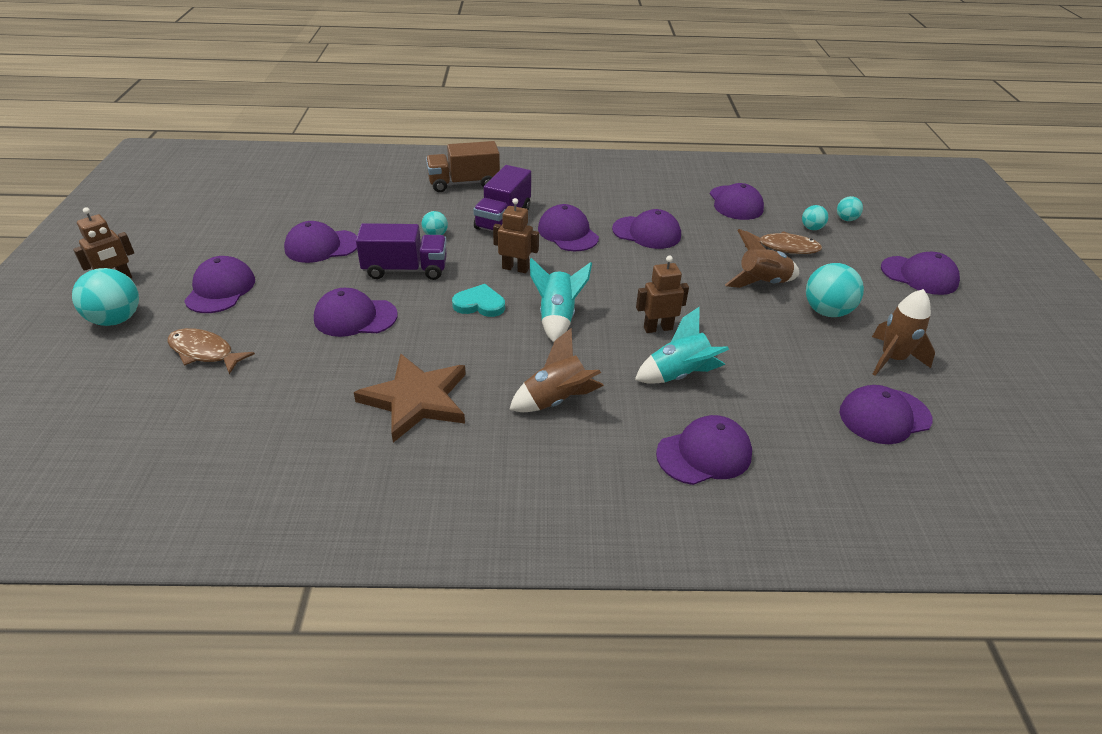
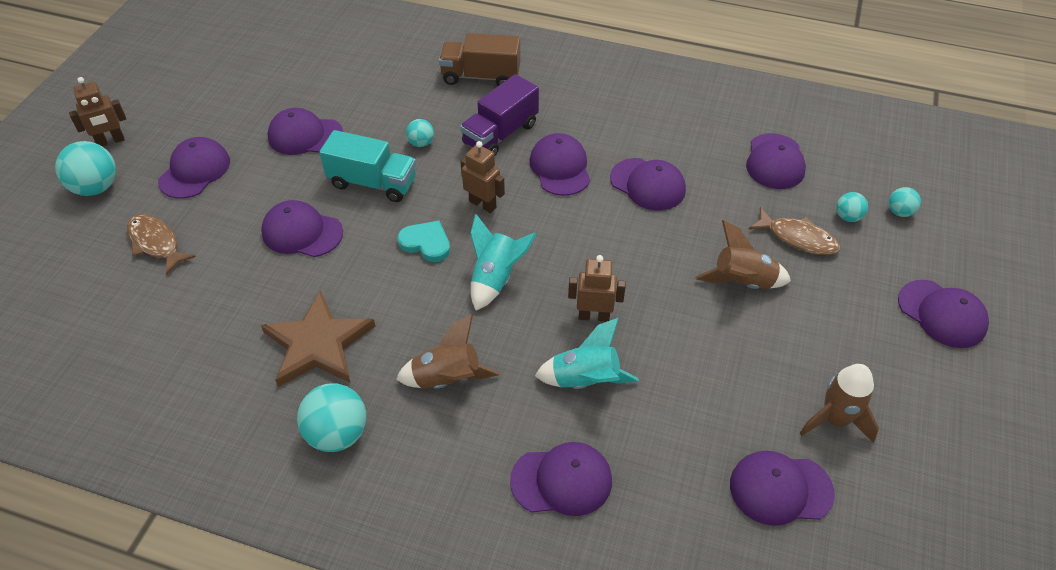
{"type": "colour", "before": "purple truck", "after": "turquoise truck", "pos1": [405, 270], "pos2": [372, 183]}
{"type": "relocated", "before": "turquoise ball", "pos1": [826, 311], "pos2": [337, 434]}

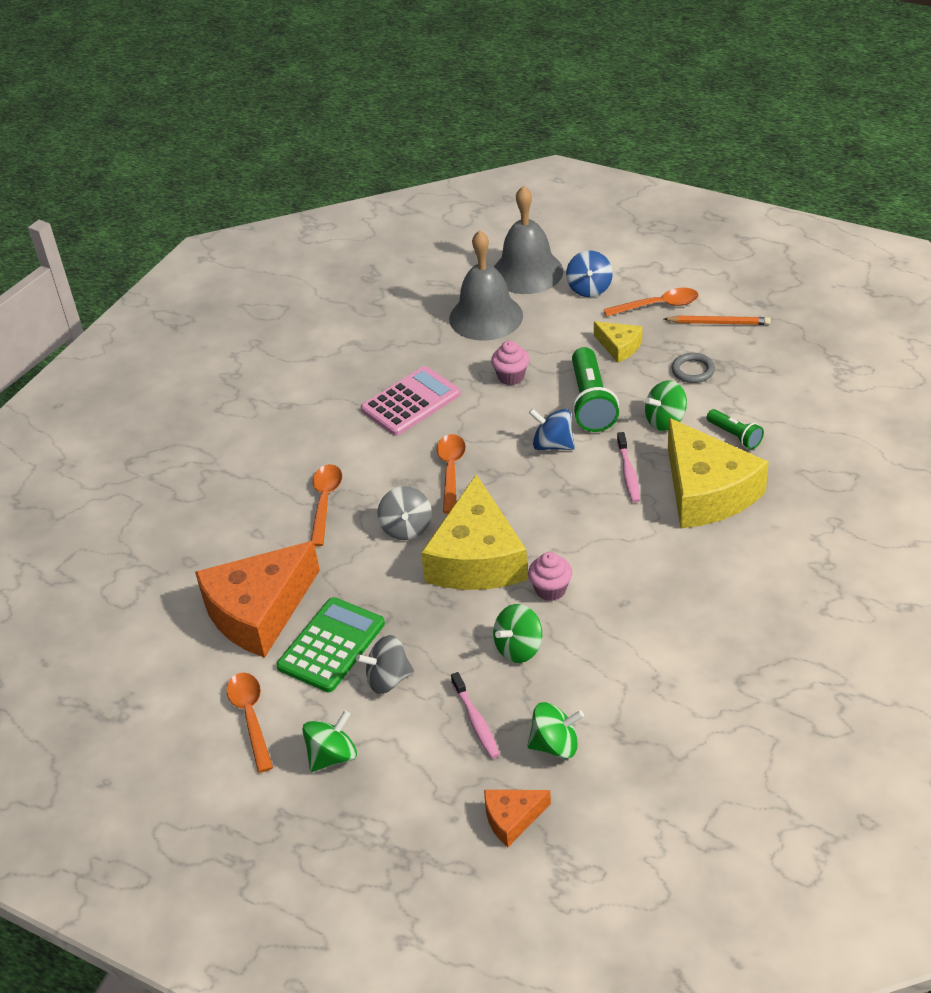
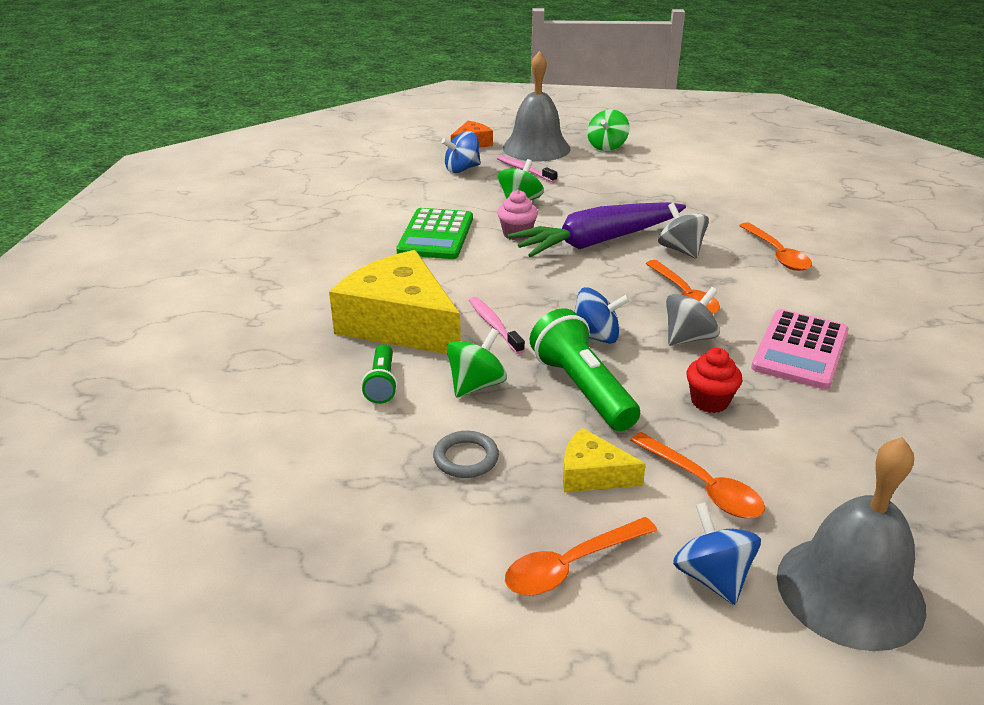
{"type": "missing", "before": "orange cheese", "pos1": [259, 611]}
{"type": "relocated", "before": "orange spoon", "pos1": [251, 717], "pos2": [702, 485]}
{"type": "relocated", "before": "green calculator", "pos1": [331, 645], "pos2": [436, 235]}
{"type": "relocated", "before": "grey spinning top", "pos1": [388, 679], "pos2": [689, 338]}
{"type": "exchanged", "before": "yellow cheese", "after": "purple carrot", "pos1": [477, 558], "pos2": [597, 242]}
{"type": "relocated", "before": "grey bell", "pos1": [486, 317], "pos2": [536, 148]}
{"type": "colour", "before": "pink cupcake", "after": "red cupcake", "pos1": [511, 377], "pos2": [709, 401]}
{"type": "colour", "before": "green spinning top", "after": "blue spinning top", "pos1": [555, 745], "pos2": [462, 169]}
{"type": "missing", "before": "orange pencil", "pos1": [719, 323]}
{"type": "spun", "before": "green flashlight", "pos1": [735, 436], "pos2": [382, 383], "turn": -120}

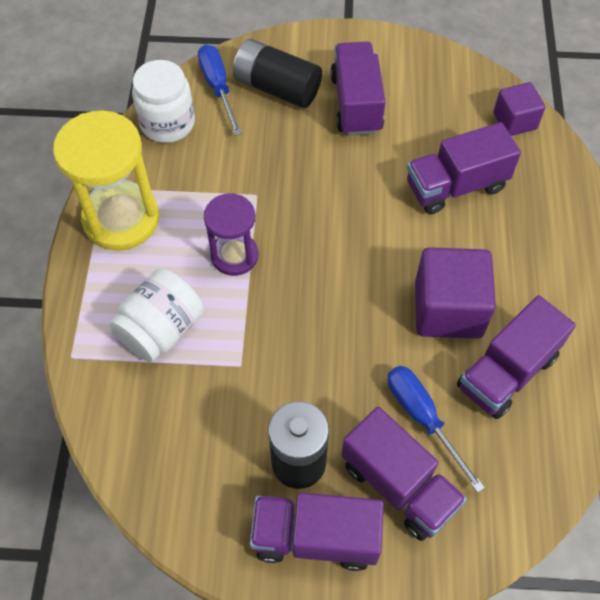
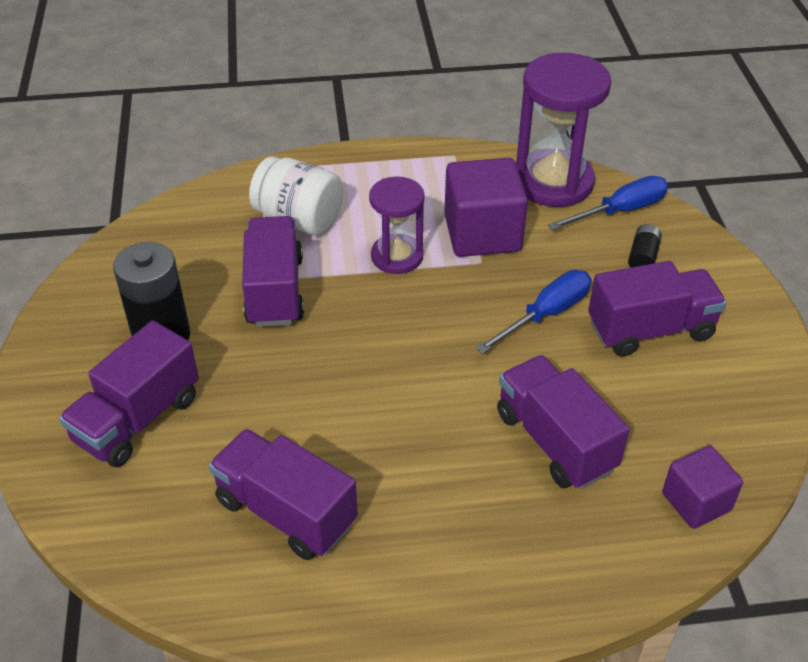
{"type": "missing", "before": "yellow hourglass", "pos1": [121, 219]}
{"type": "exchanged", "before": "white jar", "after": "purple hourglass", "pos1": [167, 123], "pos2": [553, 182]}
{"type": "size", "before": "black battery", "pos1": [277, 88], "pos2": [643, 257], "scale": 0.49}
{"type": "relocated", "before": "purple truck", "pos1": [315, 537], "pos2": [274, 291]}
{"type": "relocated", "before": "blue screwdriver", "pos1": [422, 418], "pos2": [546, 314]}
{"type": "relocated", "before": "purple cube", "pos1": [448, 309], "pos2": [482, 233]}

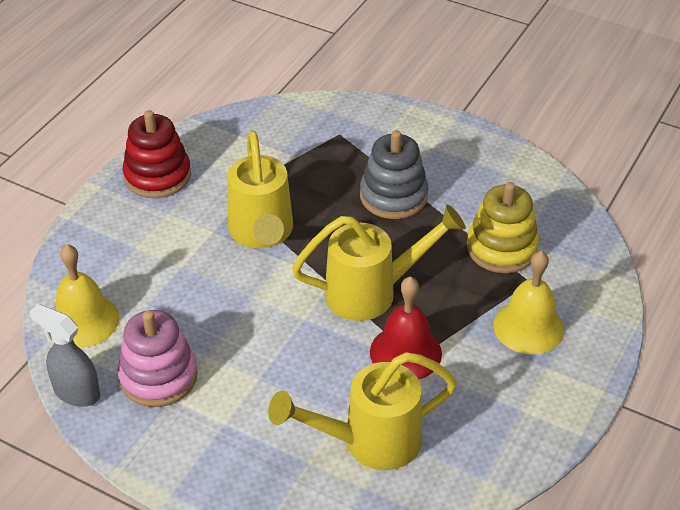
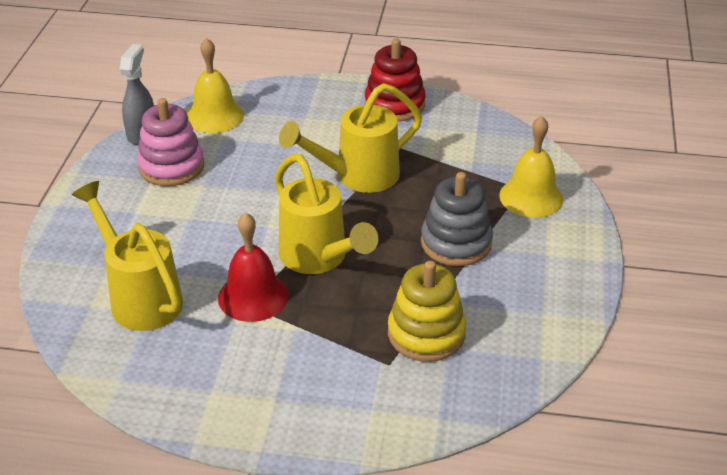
{"type": "relocated", "before": "yellow bell", "pos1": [528, 327], "pos2": [531, 197]}

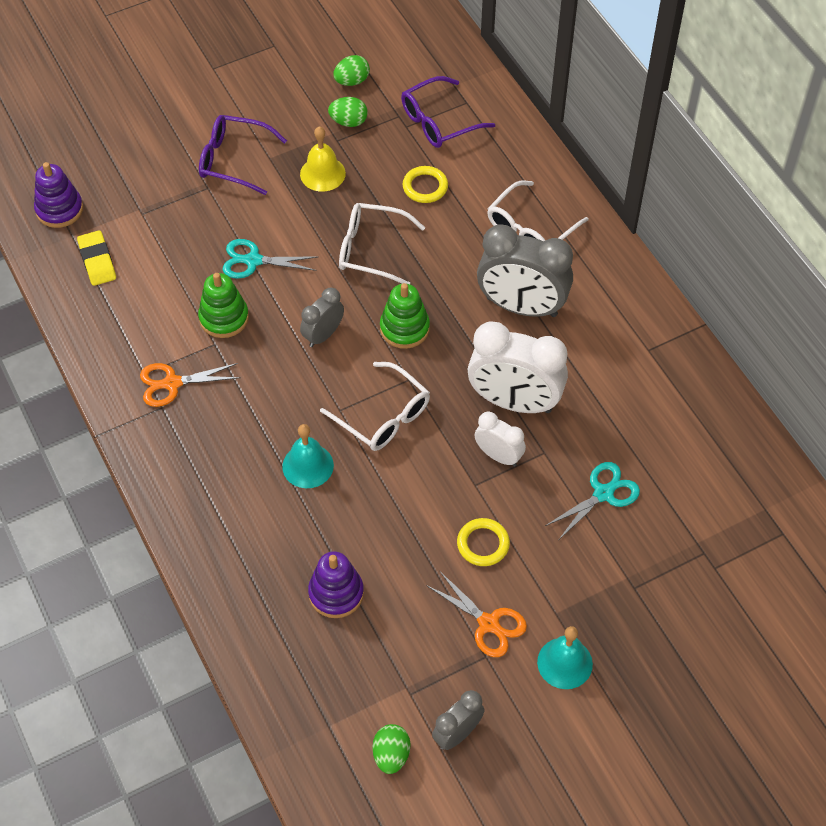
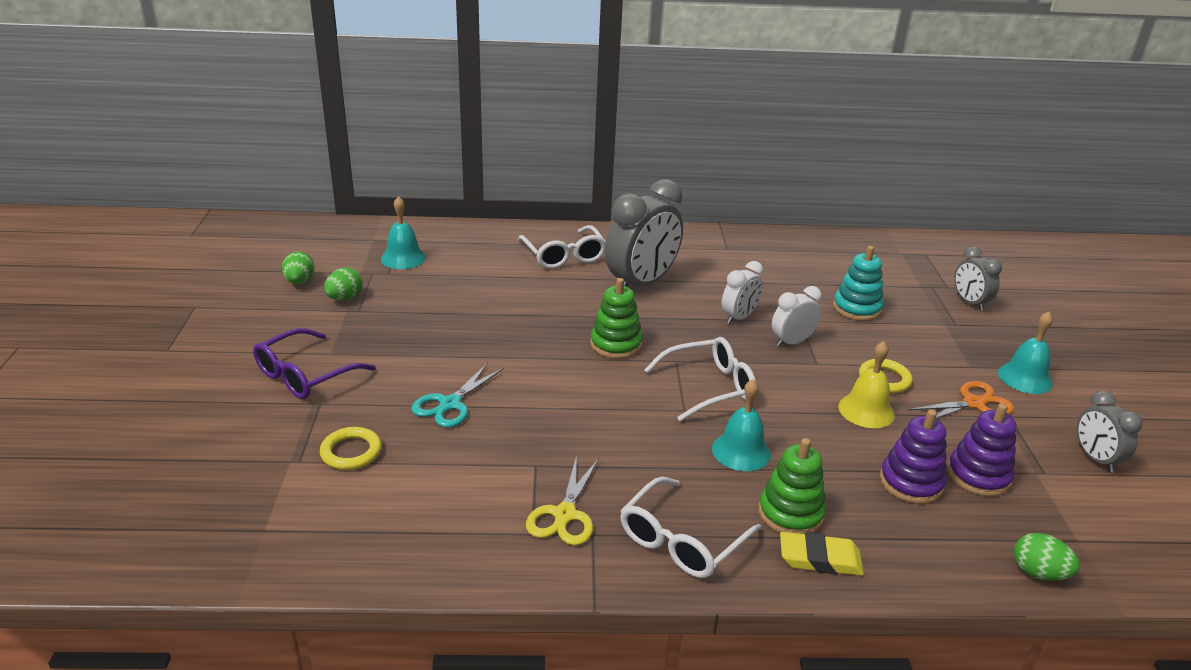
{"type": "relocated", "before": "purple stacking toy", "pos1": [59, 209], "pos2": [978, 476]}
{"type": "relocated", "before": "yellow eraser", "pos1": [97, 261], "pos2": [820, 559]}
{"type": "colour", "before": "orange scissors", "after": "yellow scissors", "pos1": [172, 383], "pos2": [565, 514]}
{"type": "relocated", "before": "green stacking toy", "pos1": [224, 318], "pos2": [790, 513]}
{"type": "relocated", "before": "yellow bell", "pos1": [322, 173], "pos2": [866, 410]}
{"type": "relocated", "before": "grey clock", "pos1": [323, 335], "pos2": [969, 302]}
{"type": "relocated", "before": "white glasses", "pos1": [371, 249], "pos2": [681, 541]}
{"type": "relocated", "before": "green egg", "pos1": [391, 755], "pos2": [1038, 573]}
{"type": "exchanged", "before": "purple glasses", "after": "turquoise bell", "pos1": [438, 122], "pos2": [403, 258]}
{"type": "relocated", "before": "yellow ring", "pos1": [425, 187], "pos2": [351, 452]}
{"type": "size", "before": "white clock", "pos1": [514, 402], "pos2": [739, 317], "scale": 0.53}
{"type": "exchanged", "before": "turquoise scissors", "after": "turquoise stacking toy", "pos1": [603, 494], "pos2": [857, 308]}

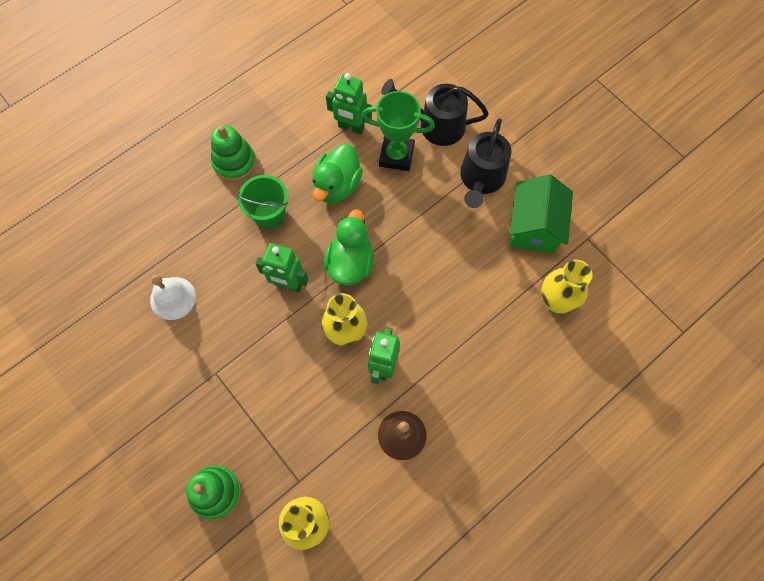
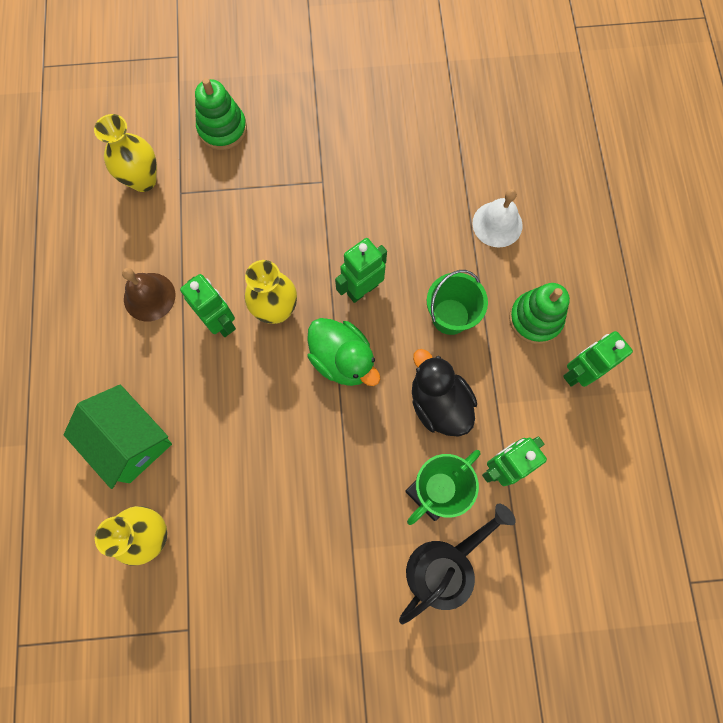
{"type": "relocated", "before": "white bell", "pos1": [173, 298], "pos2": [497, 224]}
{"type": "colour", "before": "green duck", "after": "black duck", "pos1": [337, 186], "pos2": [438, 403]}
{"type": "missing", "before": "black watering can", "pos1": [481, 179]}
{"type": "relocated", "before": "green house", "pos1": [534, 227], "pos2": [130, 441]}
{"type": "appeared", "after": "green robot", "pos2": [578, 372]}

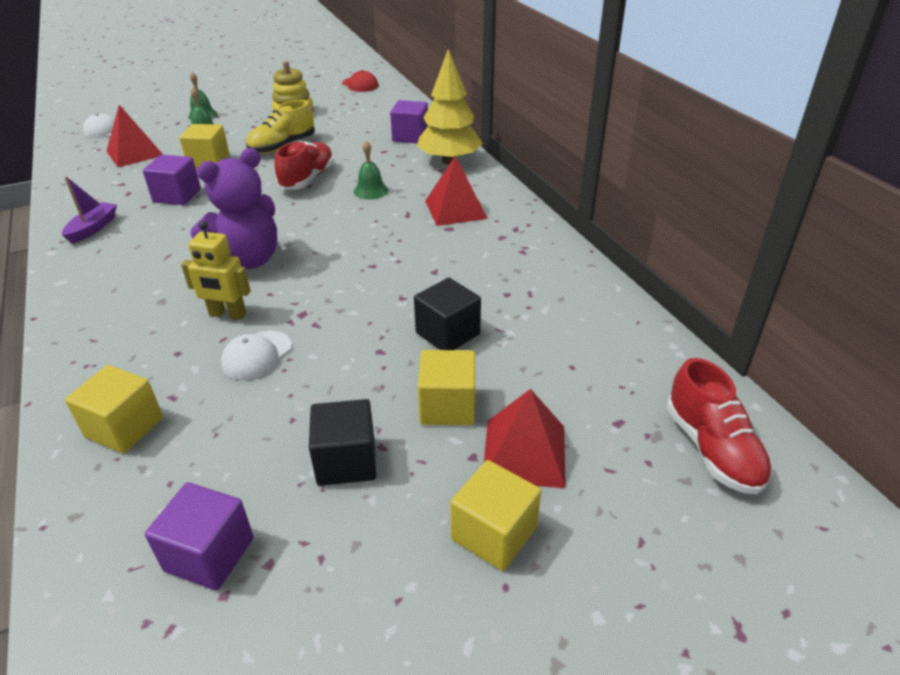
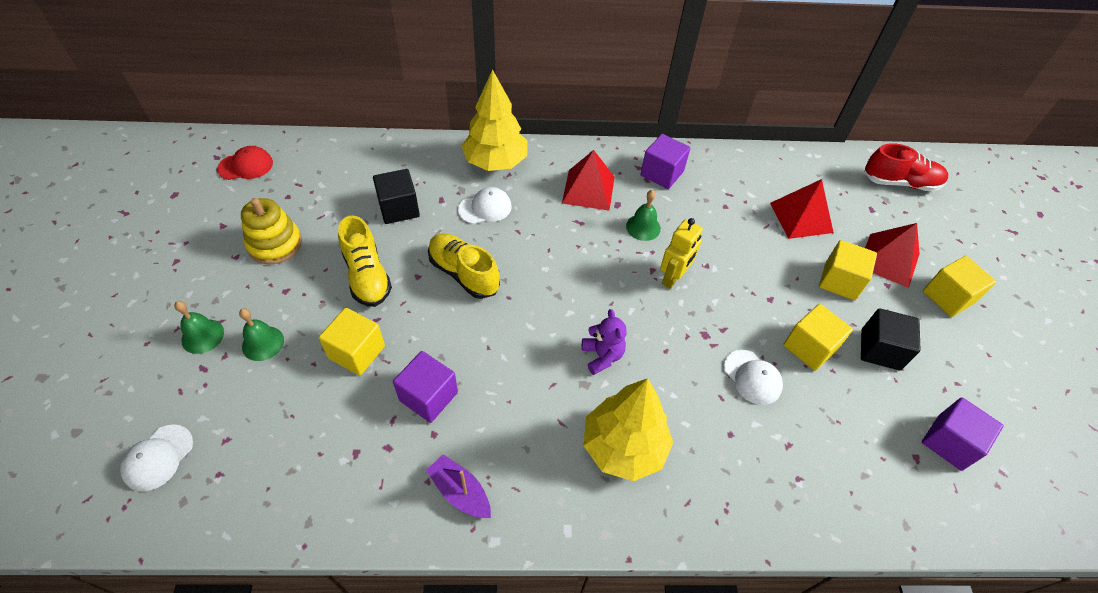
{"type": "relocated", "before": "yellow cube", "pos1": [124, 427], "pos2": [809, 347]}
{"type": "relocated", "before": "red pyramid", "pos1": [135, 153], "pos2": [801, 217]}
{"type": "relocated", "before": "yellow robot", "pos1": [227, 314], "pos2": [673, 277]}
{"type": "size", "before": "purple teddy bear", "pos1": [247, 260], "pos2": [602, 356], "scale": 0.54}
{"type": "colour", "before": "red shoe", "after": "yellow shoe", "pos1": [307, 179], "pos2": [464, 273]}
{"type": "relocated", "before": "green bell", "pos1": [371, 190], "pos2": [643, 227]}
{"type": "relocated", "before": "purple cube", "pos1": [410, 136], "pos2": [662, 173]}
{"type": "relocated", "before": "black cube", "pos1": [447, 333], "pos2": [399, 208]}
{"type": "appeared", "after": "white cap", "pos2": [485, 208]}
{"type": "appeared", "after": "yellow tree", "pos2": [624, 446]}

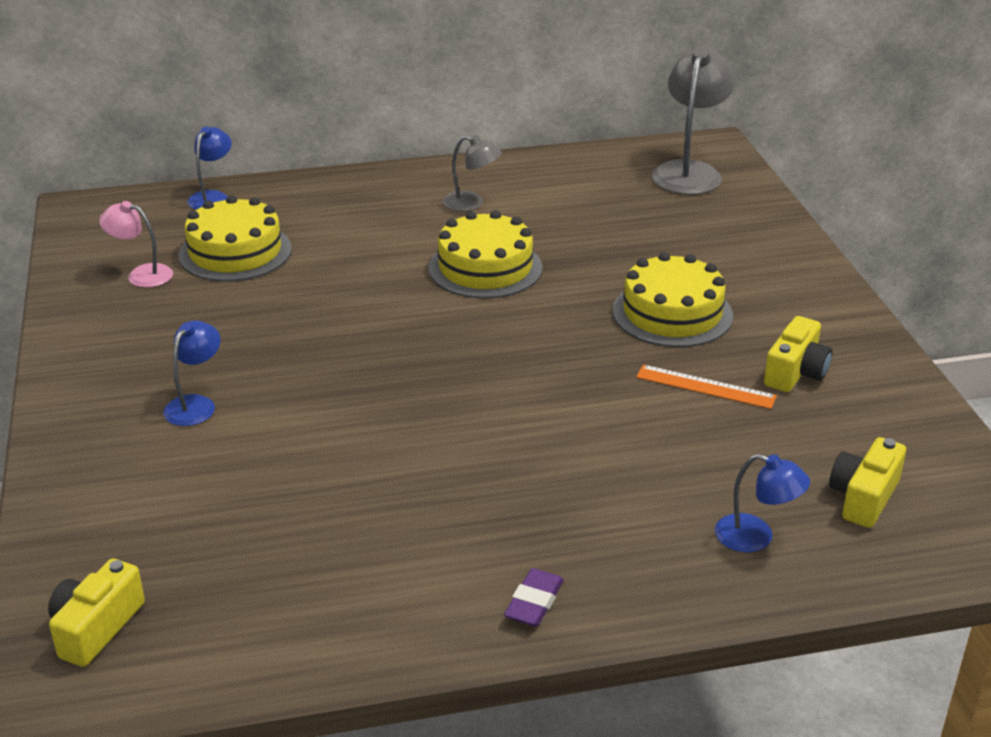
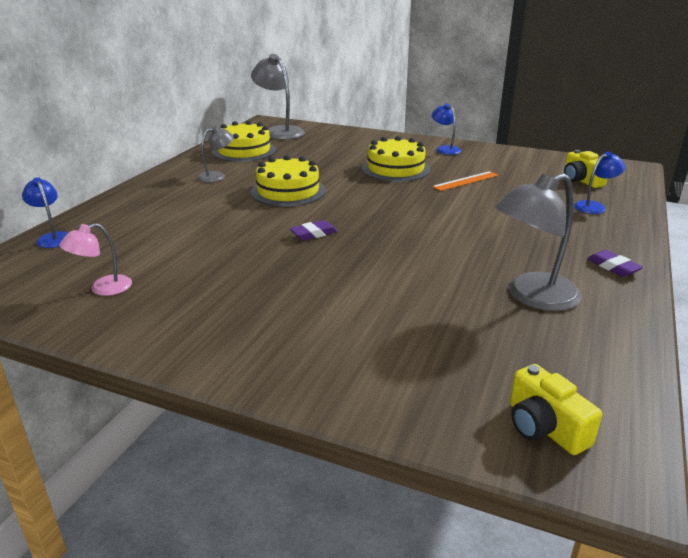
{"type": "relocated", "before": "blue lamp", "pos1": [196, 404], "pos2": [445, 149]}
{"type": "relocated", "before": "yellow cake", "pos1": [235, 252], "pos2": [244, 151]}
{"type": "missing", "before": "yellow camera", "pos1": [796, 372]}
{"type": "appeared", "after": "purple eraser", "pos2": [313, 234]}
{"type": "appeared", "after": "grey lamp", "pos2": [532, 297]}

